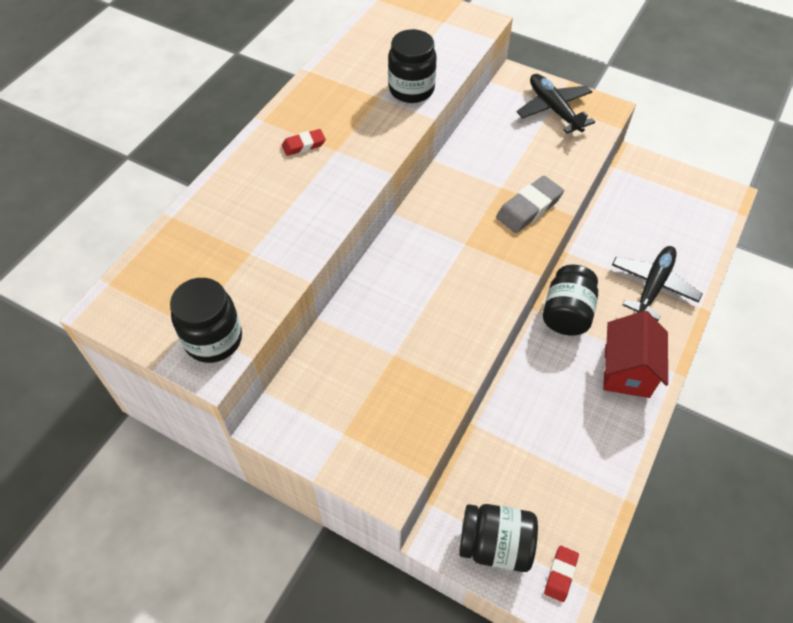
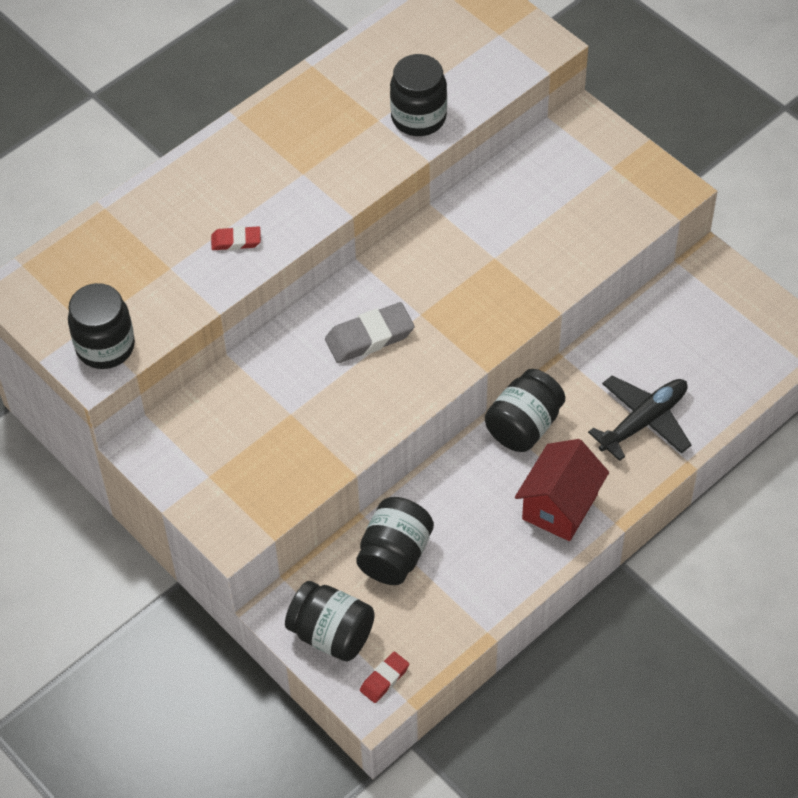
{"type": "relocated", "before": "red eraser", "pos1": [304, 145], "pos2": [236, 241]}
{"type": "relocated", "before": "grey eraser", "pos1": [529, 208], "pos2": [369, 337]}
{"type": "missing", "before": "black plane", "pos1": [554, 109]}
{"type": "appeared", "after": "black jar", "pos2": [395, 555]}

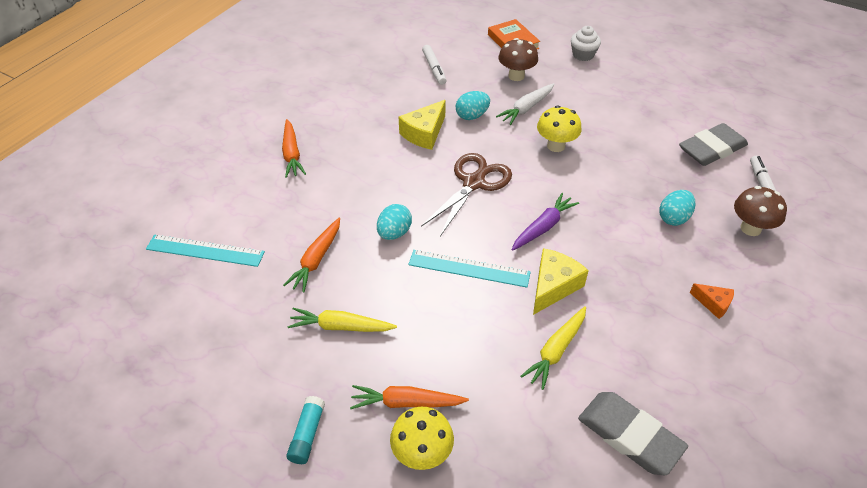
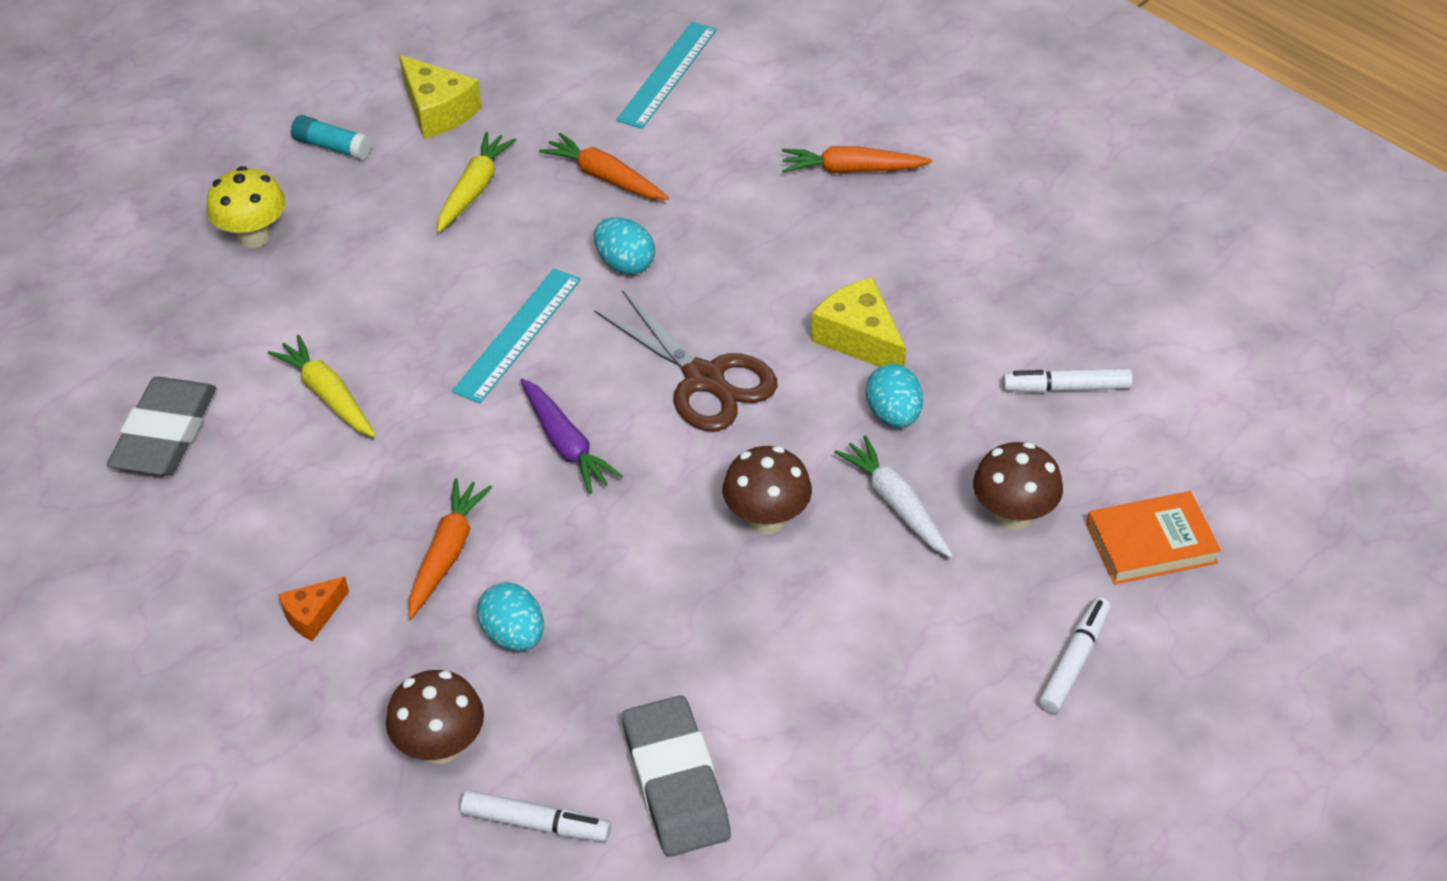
{"type": "relocated", "before": "orange carrot", "pos1": [406, 402], "pos2": [447, 554]}
{"type": "relocated", "before": "yellow cheese", "pos1": [553, 286], "pos2": [438, 111]}
{"type": "colour", "before": "yellow mushroom", "after": "brown mushroom", "pos1": [556, 146], "pos2": [767, 519]}
{"type": "exchanged", "before": "white cupcake", "after": "white marker", "pos1": [583, 55], "pos2": [1073, 662]}
{"type": "spun", "before": "grey eraser", "pos1": [630, 435], "pos2": [165, 434], "turn": -45}

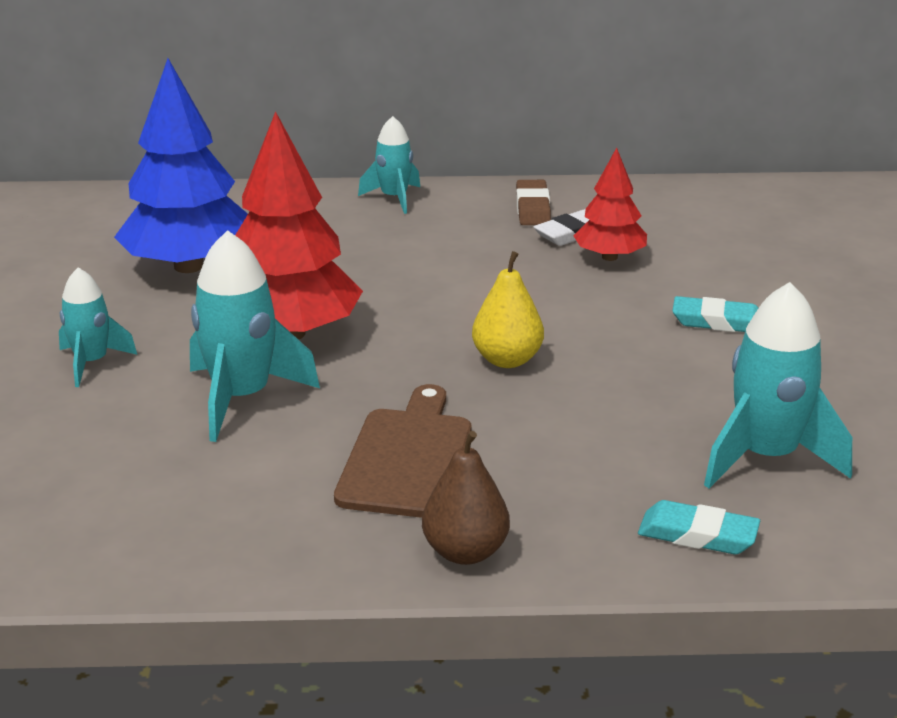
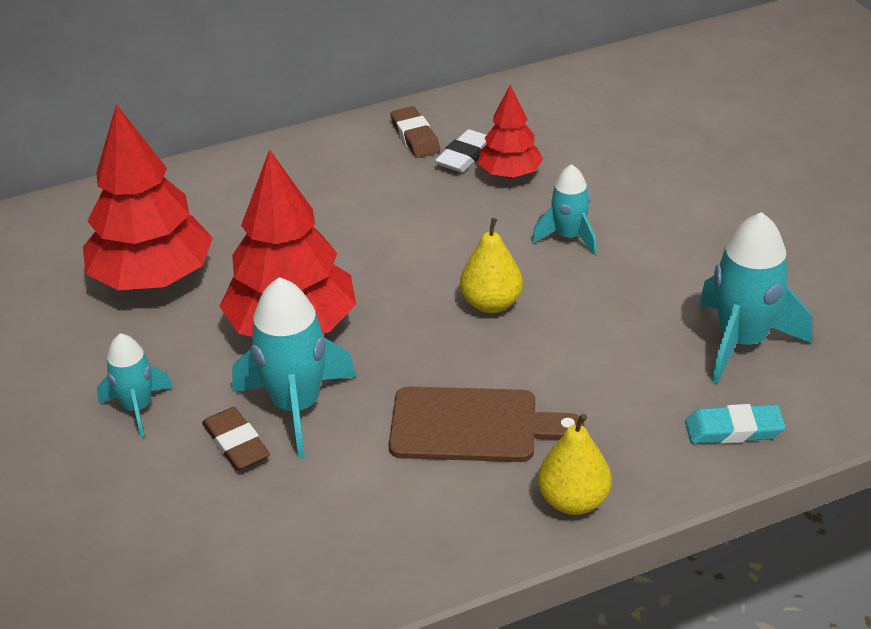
{"type": "colour", "before": "blue tree", "after": "red tree", "pos1": [189, 266], "pos2": [153, 278]}
{"type": "spun", "before": "brown cutting board", "pos1": [407, 458], "pos2": [472, 425], "turn": 105}
{"type": "relocated", "before": "turquoise rocket", "pos1": [394, 198], "pos2": [568, 237]}
{"type": "colour", "before": "brown pear", "after": "yellow pear", "pos1": [465, 552], "pos2": [573, 501]}
{"type": "missing", "before": "turquoise eraser", "pos1": [718, 322]}
{"type": "appeared", "after": "brown eraser", "pos2": [236, 444]}

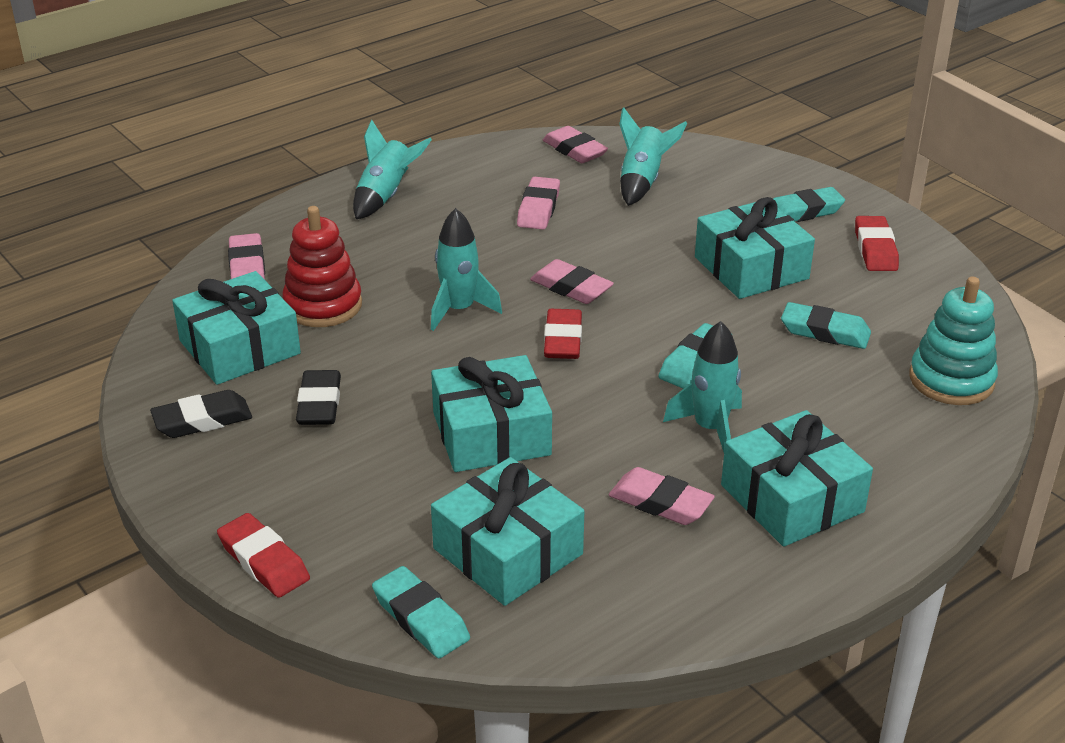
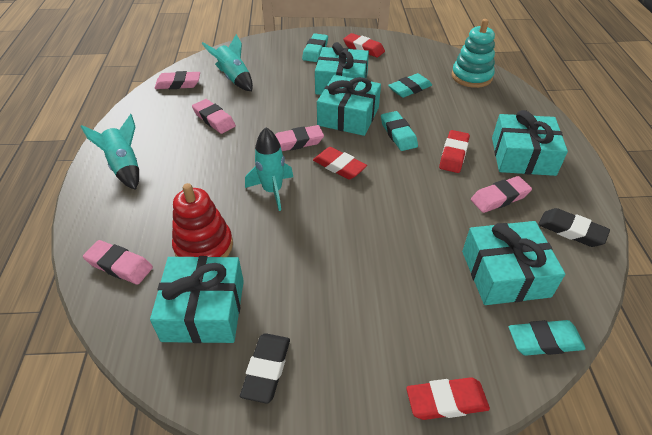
{"type": "relocated", "before": "black eraser", "pos1": [319, 404], "pos2": [571, 231]}
{"type": "relocated", "before": "turquoise gift", "pos1": [491, 434], "pos2": [348, 116]}
{"type": "exchanged", "before": "turquoise rocket", "after": "red eraser", "pos1": [710, 428], "pos2": [453, 154]}

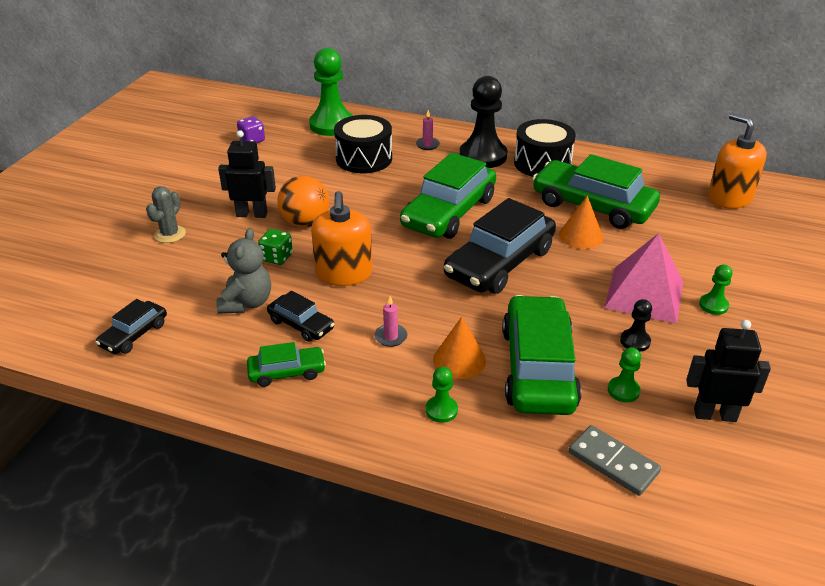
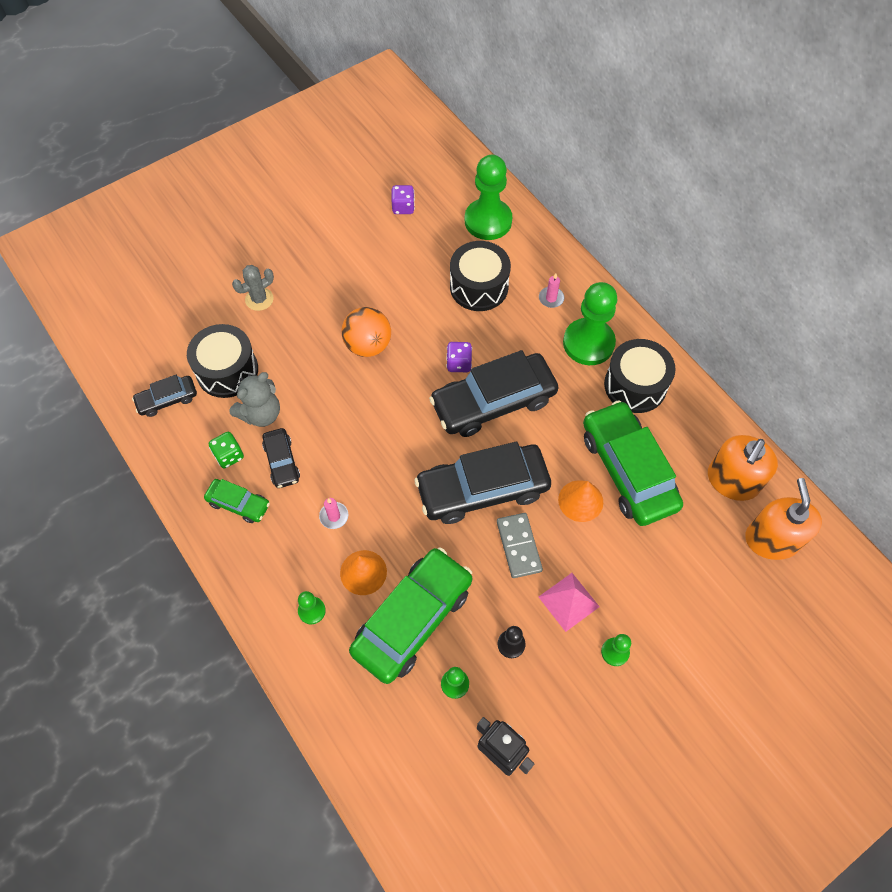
{"type": "missing", "before": "black robot", "pos1": [252, 214]}
{"type": "relocated", "before": "green dice", "pos1": [277, 258], "pos2": [229, 455]}
{"type": "relocated", "before": "orange soap dispenser", "pos1": [344, 273], "pos2": [732, 480]}
{"type": "colour", "before": "green car", "after": "black car", "pos1": [449, 212], "pos2": [493, 402]}
{"type": "colour", "before": "black pawn", "after": "green pawn", "pos1": [483, 156], "pos2": [588, 343]}
{"type": "relocated", "before": "grey domino", "pos1": [613, 462], "pos2": [519, 546]}
{"type": "size", "before": "pink pyramid", "pos1": [644, 294], "pos2": [568, 601], "scale": 0.64}
{"type": "appeared", "after": "black drum", "pos2": [227, 371]}
{"type": "appeared", "after": "purple dice", "pos2": [459, 363]}

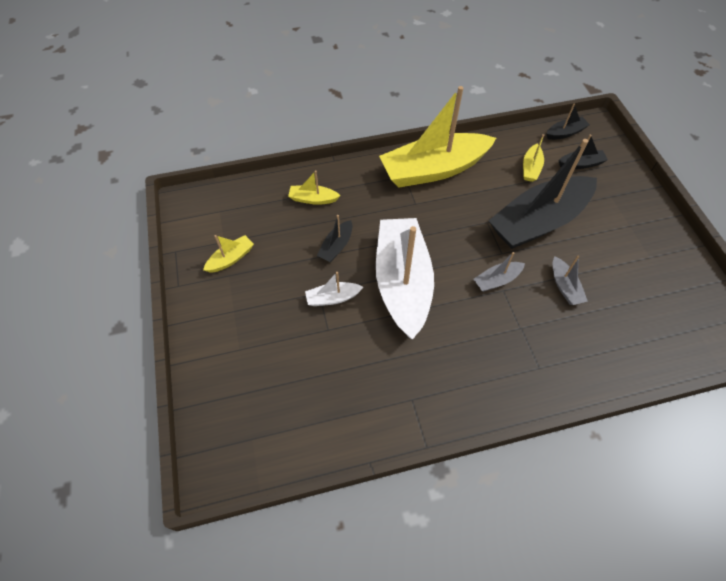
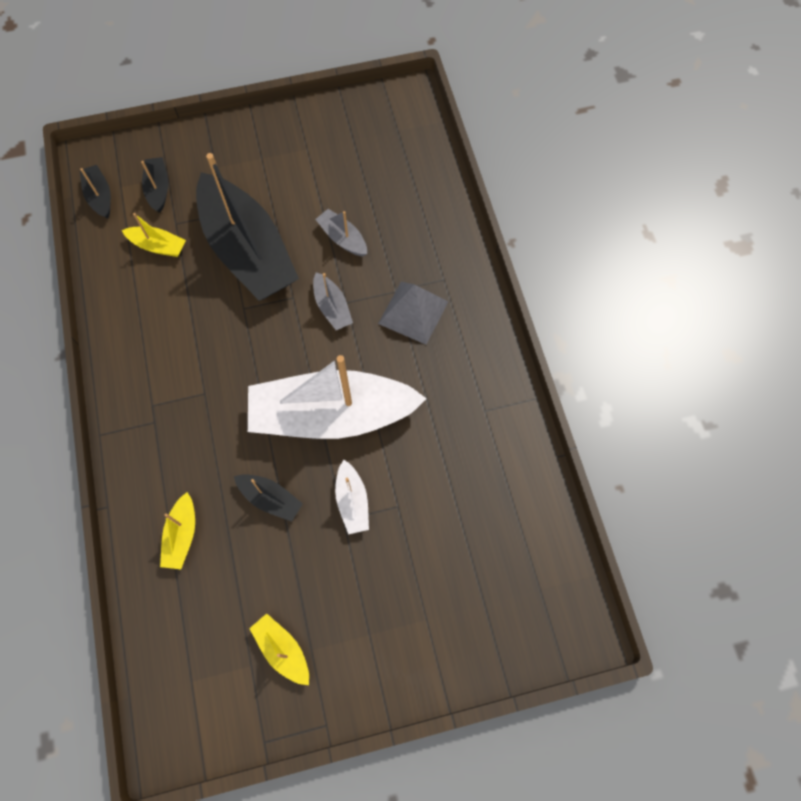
{"type": "missing", "before": "yellow boat", "pos1": [434, 169]}
{"type": "spun", "before": "grey boat", "pos1": [564, 286], "pos2": [343, 238], "turn": -120}
{"type": "appeared", "after": "grey pyramid", "pos2": [413, 312]}

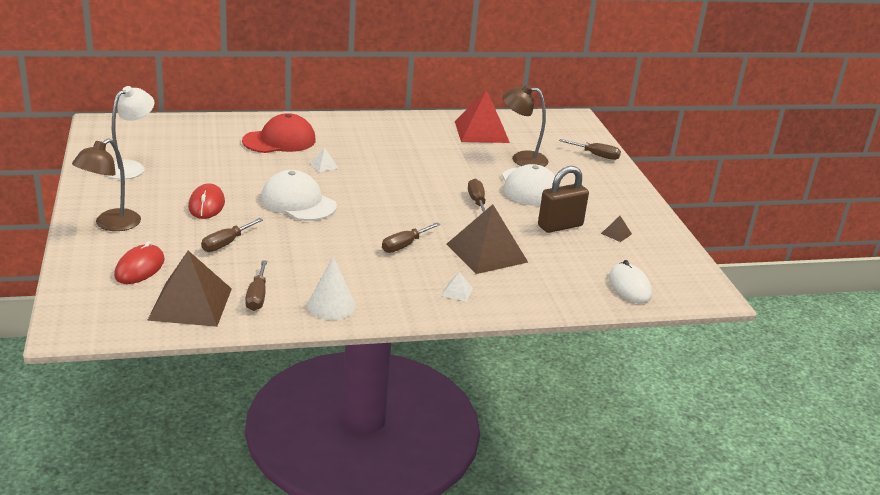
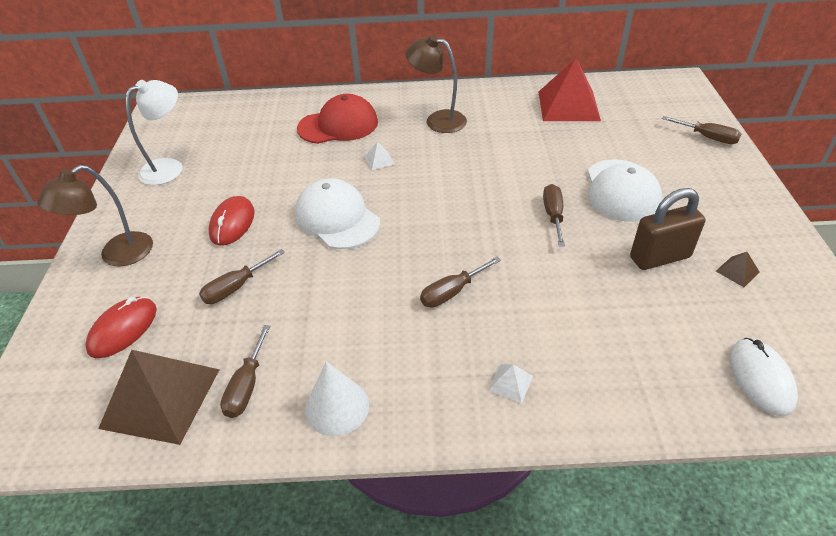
{"type": "missing", "before": "brown pyramid", "pos1": [486, 253]}
{"type": "relocated", "before": "brown lamp", "pos1": [522, 159], "pos2": [438, 120]}

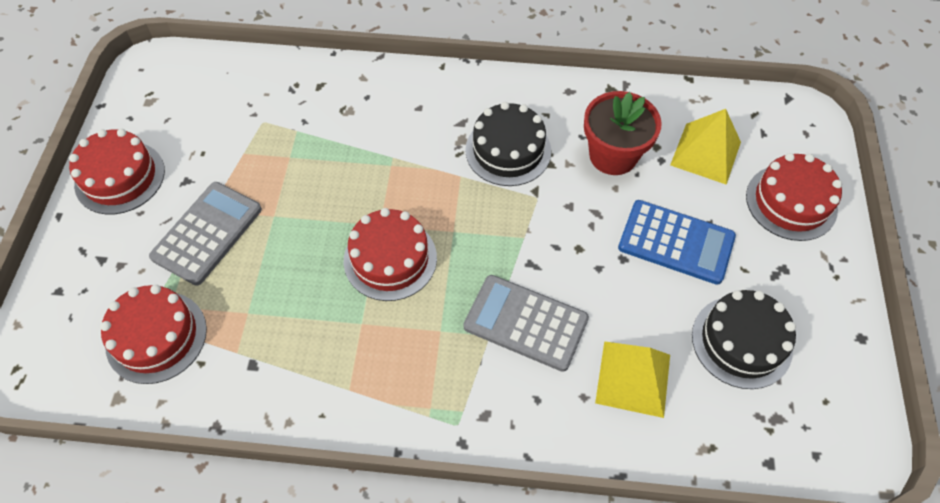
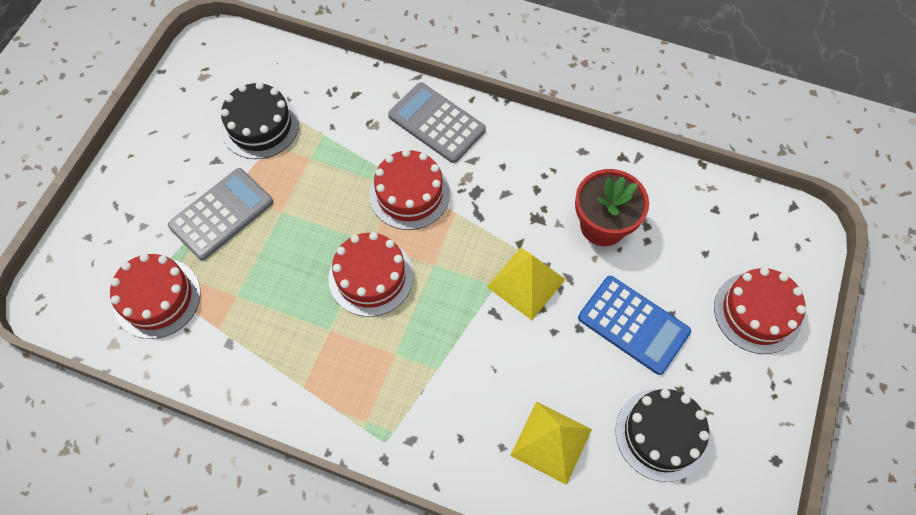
{"type": "relocated", "before": "red cake", "pos1": [120, 177], "pos2": [409, 193]}
{"type": "relocated", "before": "grey calculator", "pos1": [525, 323], "pos2": [437, 123]}
{"type": "relocated", "before": "black cake", "pos1": [508, 150], "pos2": [260, 126]}
{"type": "relocated", "before": "yellow pyramid", "pos1": [705, 153], "pos2": [526, 283]}

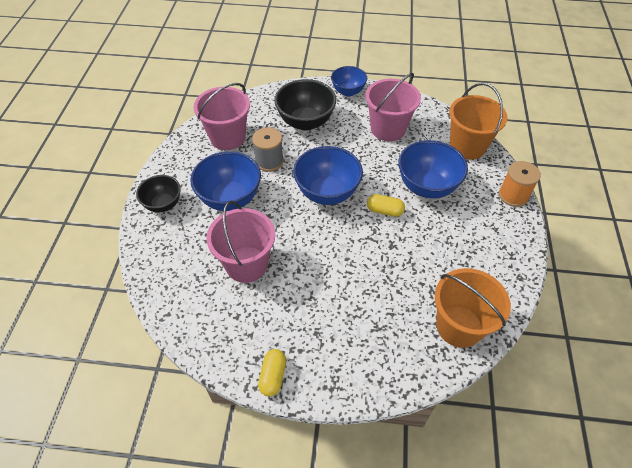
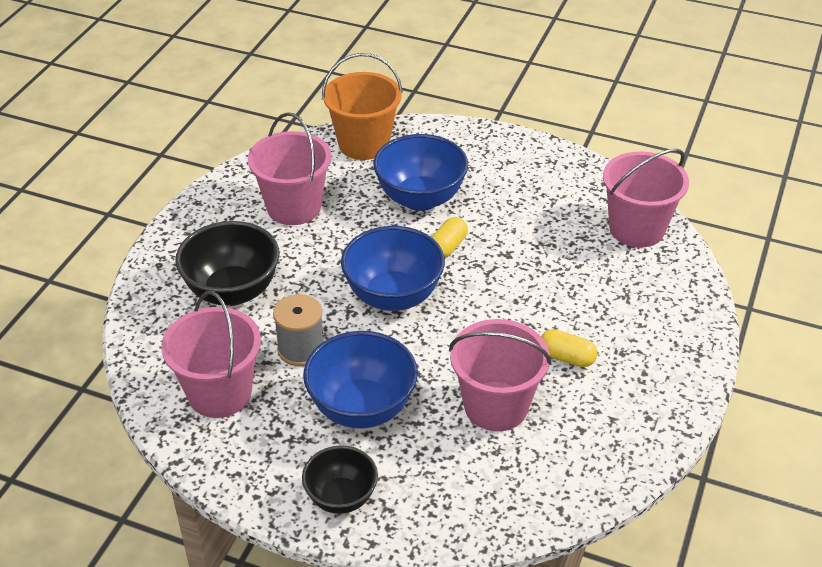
{"type": "relocated", "before": "yellow capsule", "pos1": [273, 376], "pos2": [566, 357]}
{"type": "missing", "before": "blue bowl", "pos1": [348, 91]}
{"type": "colour", "before": "orange bucket", "after": "pink bucket", "pos1": [459, 326], "pos2": [636, 229]}
{"type": "missing", "before": "orange spool", "pos1": [513, 195]}

